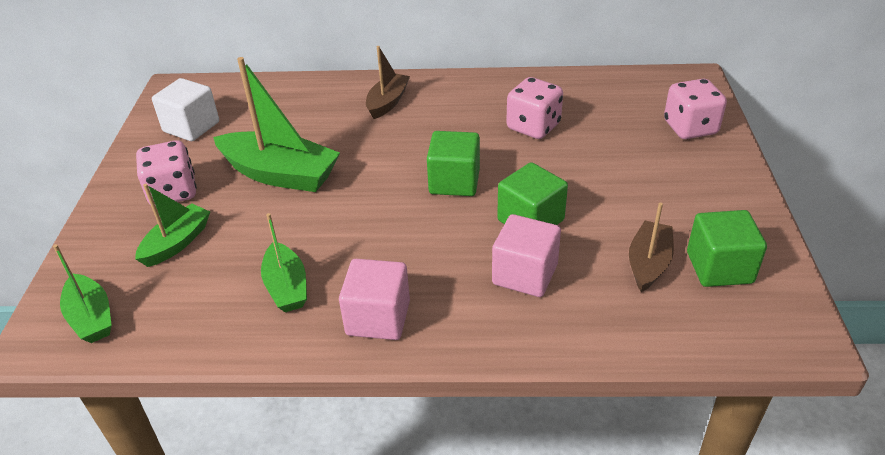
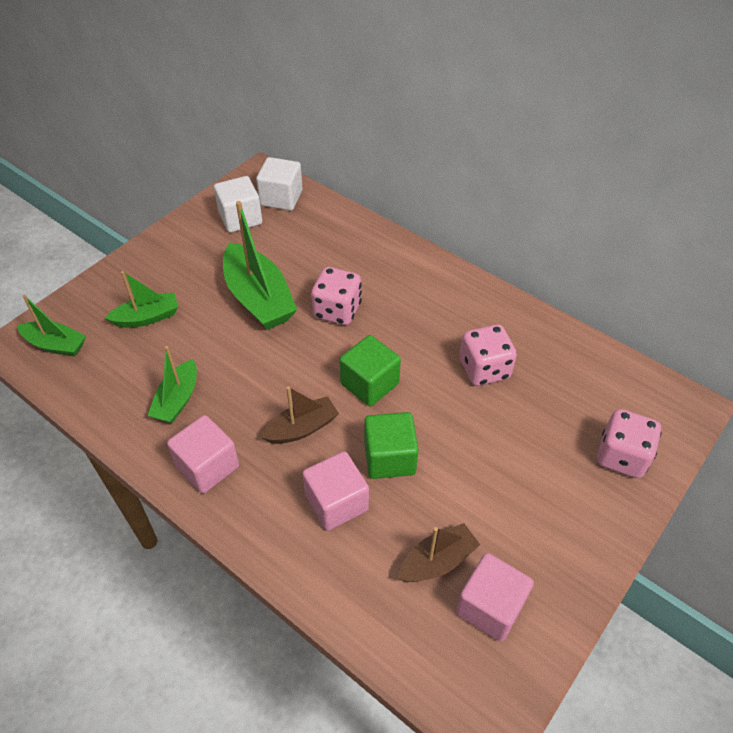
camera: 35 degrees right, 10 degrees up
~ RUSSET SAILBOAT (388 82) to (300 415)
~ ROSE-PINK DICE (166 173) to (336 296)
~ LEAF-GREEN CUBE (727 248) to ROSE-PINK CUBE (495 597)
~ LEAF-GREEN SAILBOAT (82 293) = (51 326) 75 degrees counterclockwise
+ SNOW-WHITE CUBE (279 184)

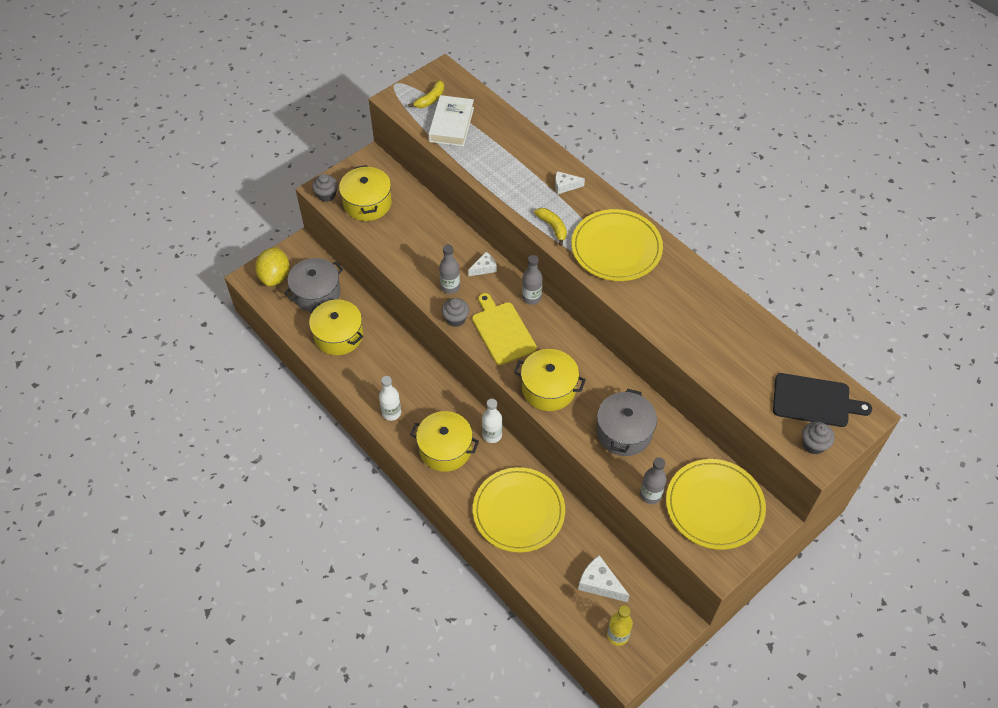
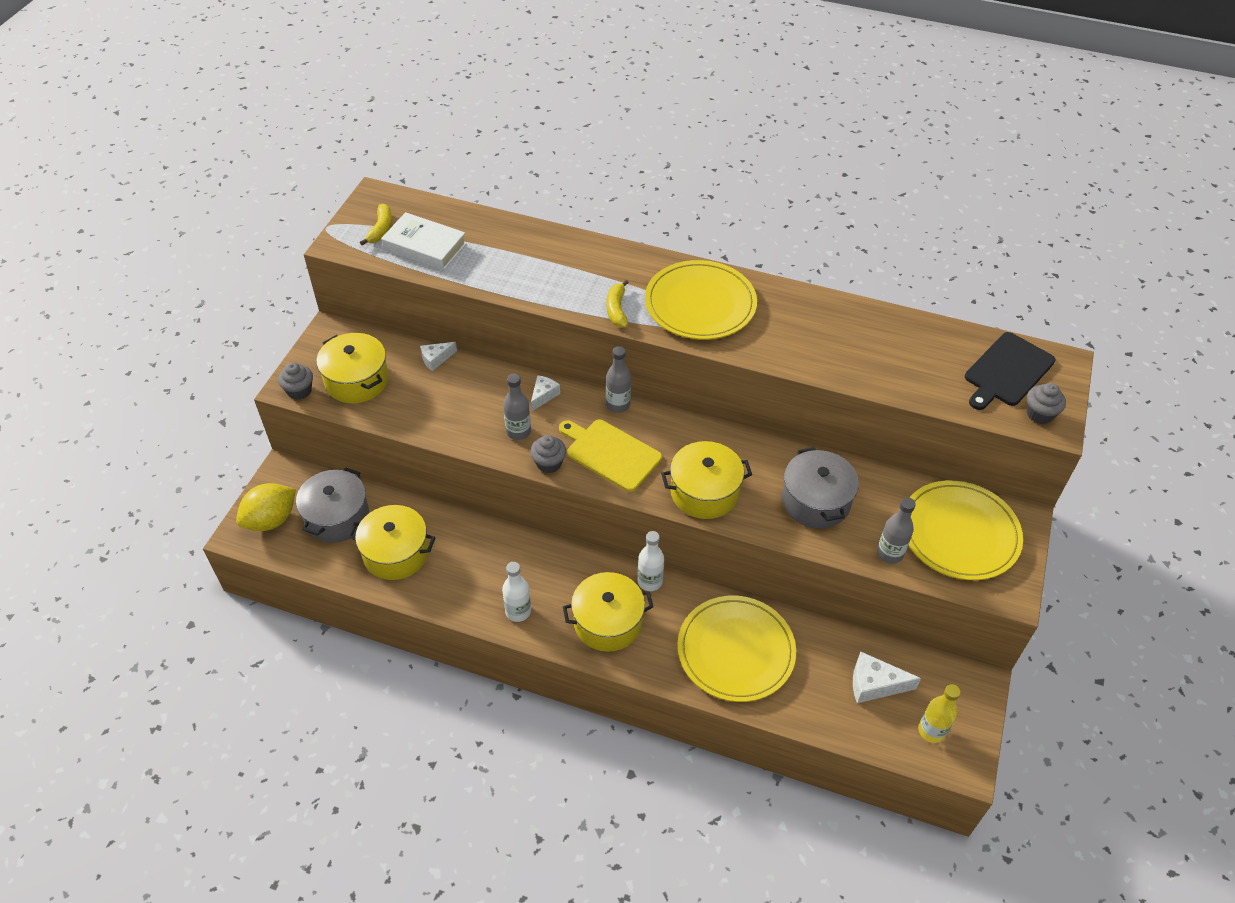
camera: 30 degrees left, 5 degrees down
~ SNOW-WHITE BOOK (451 121) = (424 241) 45 degrees counterclockwise
~ SNOW-WHITE CHEESE (570 182) to (438 356)
~ GOLDEN BANANA (550 227) = (618 303) 120 degrees counterclockwise
~ GOLDEN LEMON (272 267) = (266 507) 75 degrees clockwise
~ JET-BLACK CHOPPING BOARD (822 400) = (1010 371) 150 degrees clockwise

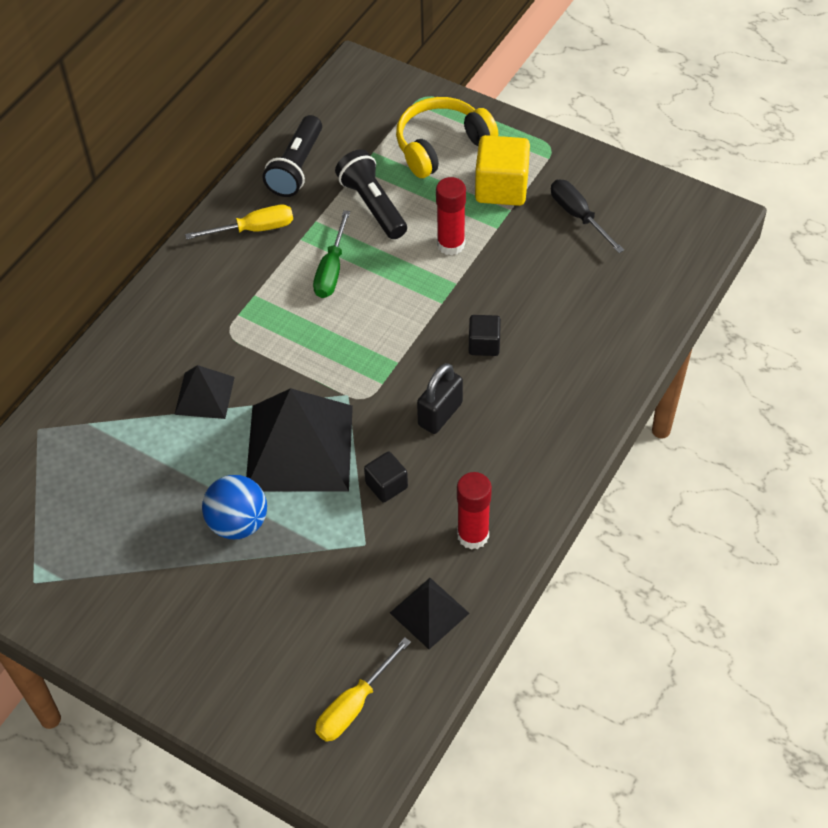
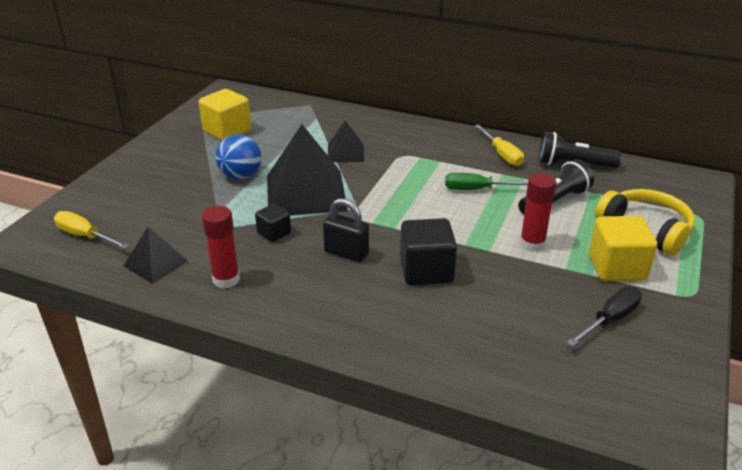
camera: 80 degrees right, 20 degrees down
~ JET-BLACK CUBE (485 335) = (428 251) x1.76
+ GOLDEN CUBE (225 115)

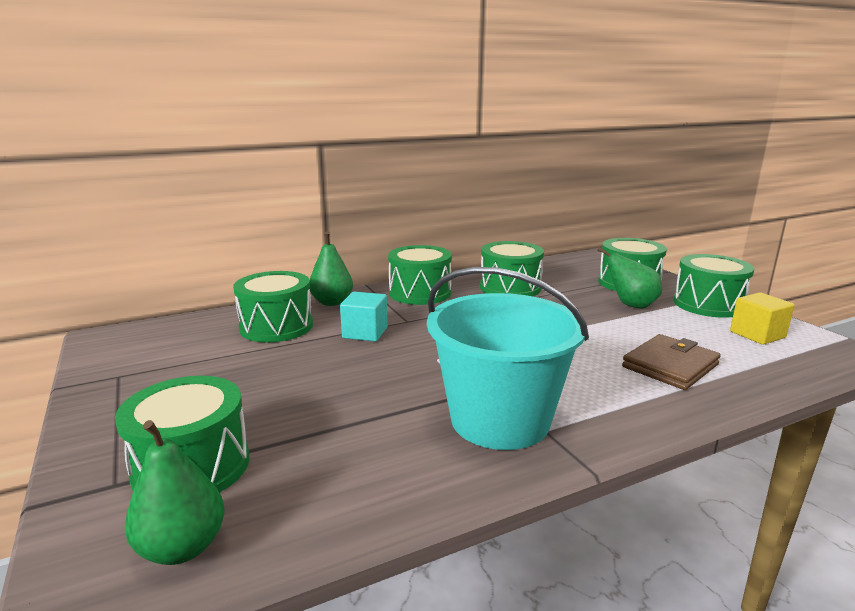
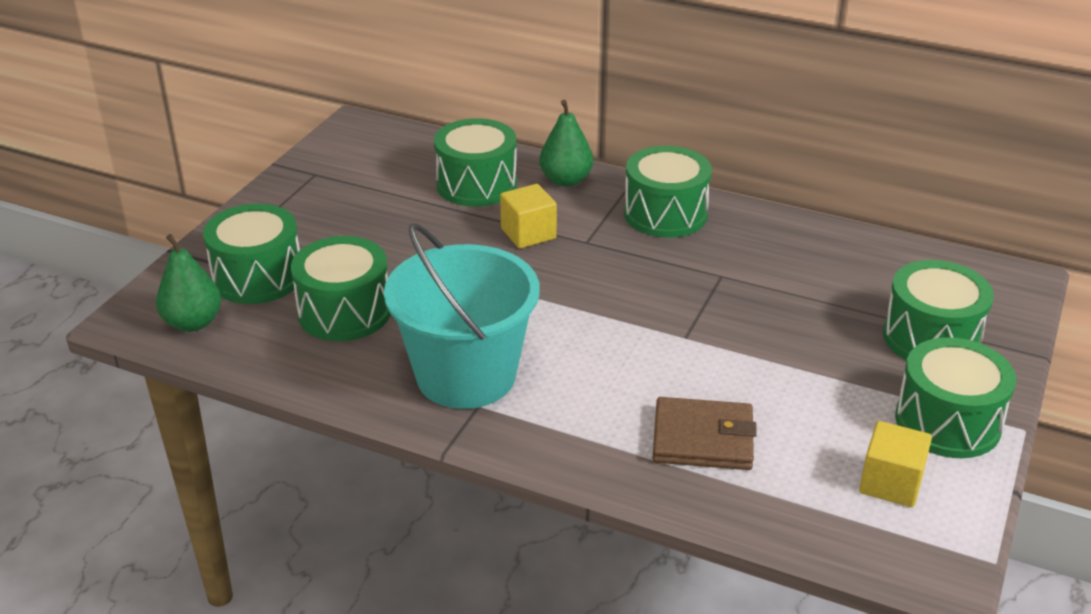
camera: 50 degrees right, 15 degrees up
~ LEAF-GREEN DRUM (512 268) to (341 288)
- LEAF-GREEN PEAR FRUIT (629 277)
~ AQUA CUBE (364 317) to GOLDEN CUBE (528 216)

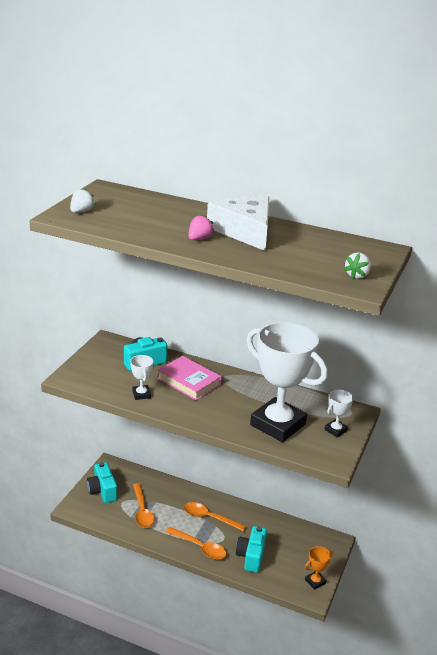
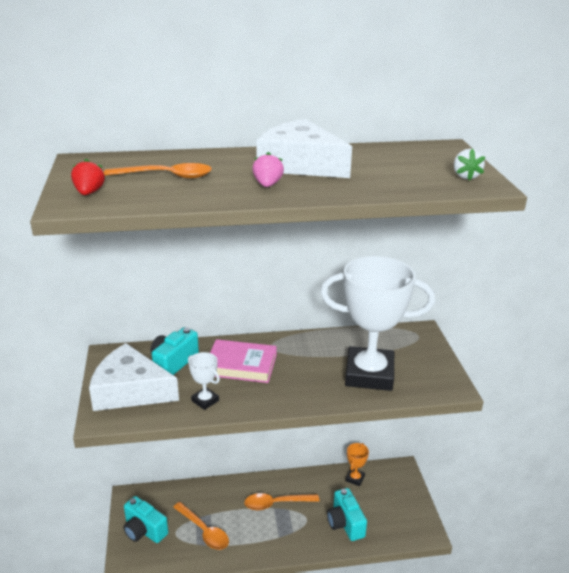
camera: 30 degrees left, 0 degrees up
~ SNOW-WHITE BERRY (82 200) to SCARLET BERRY (88 177)
- SNOW-WHITE AWARD CUP (339 413)
~ ORANGE TABLESPOON (195 543) to (158 170)
~ ORANGE AWARD CUP (319 568) to (357 464)
+ SNOW-WHITE CHEESE (134 377)

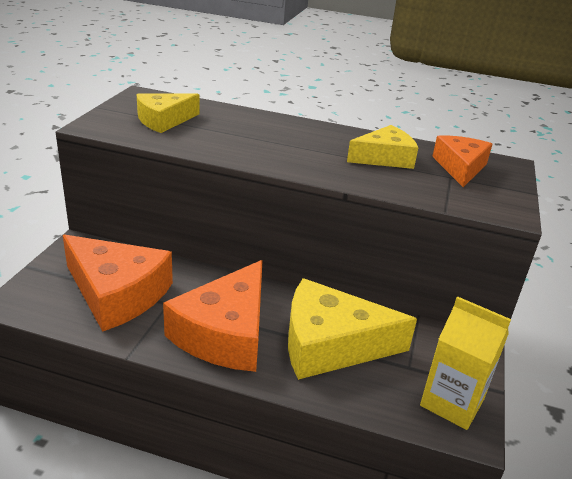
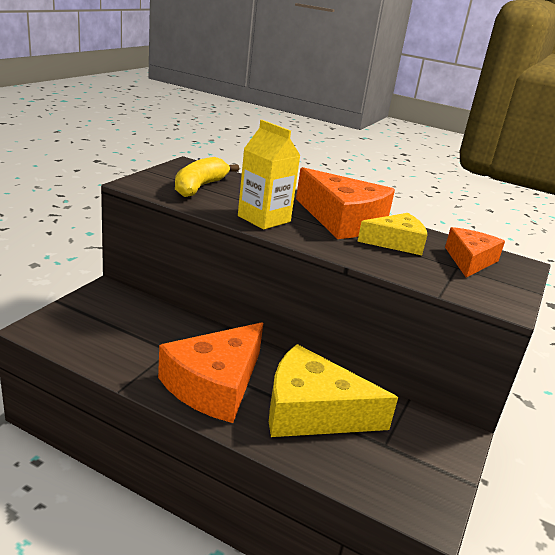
camera: 10 degrees right, 5 degrees down
~ GOLDEN CHEESE (167 113) to GOLDEN BANANA (207 177)
~ ORANGE CHEESE (118 283) to (345 203)
~ GOLDEN MILK CARTON (465 363) to (269 174)

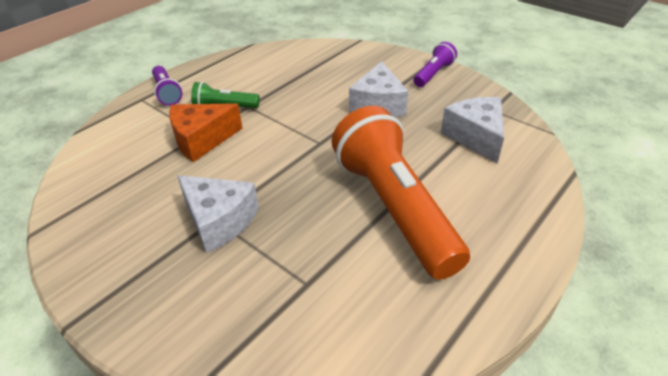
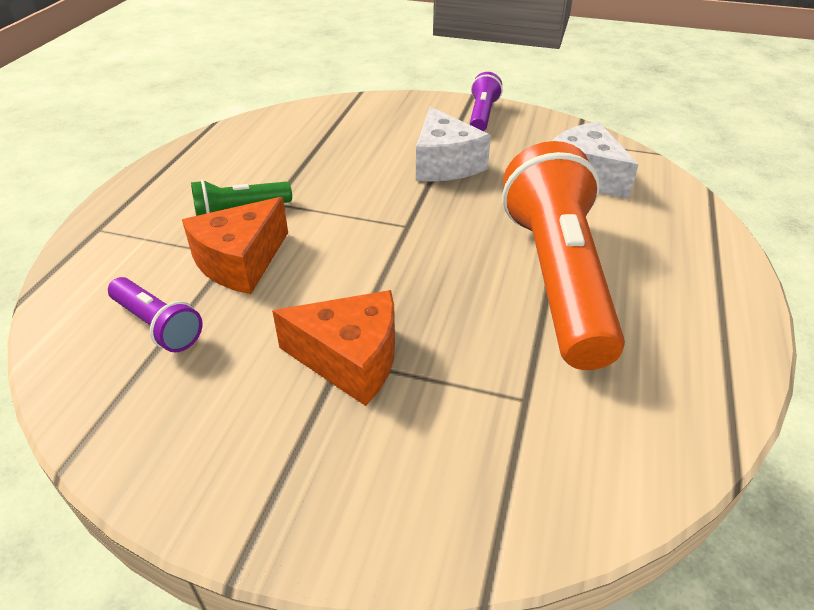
camera: 25 degrees left, 0 degrees up
~ ROYAL PURPLE TORCH (167 86) to (155 314)
~ ORANGE TORCH (401 193) = (563 255) 45 degrees clockwise
~ SNOW-WHITE CHEESE (218 214) to ORANGE CHEESE (333 348)

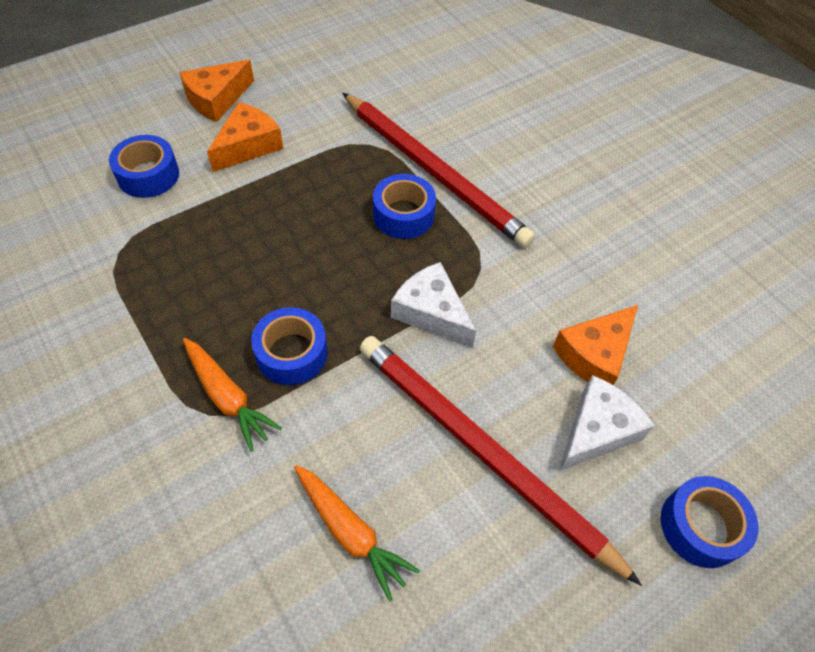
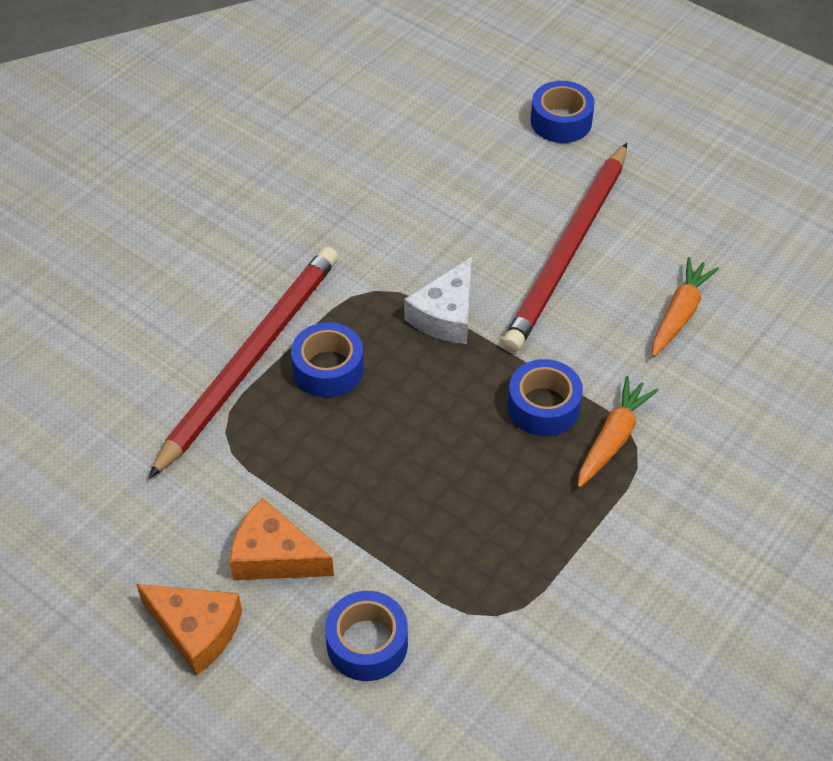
camera: 105 degrees left, 5 degrees down
- ORANGE CHEESE (595 345)
- SNOW-WHITE CHEESE (607 423)

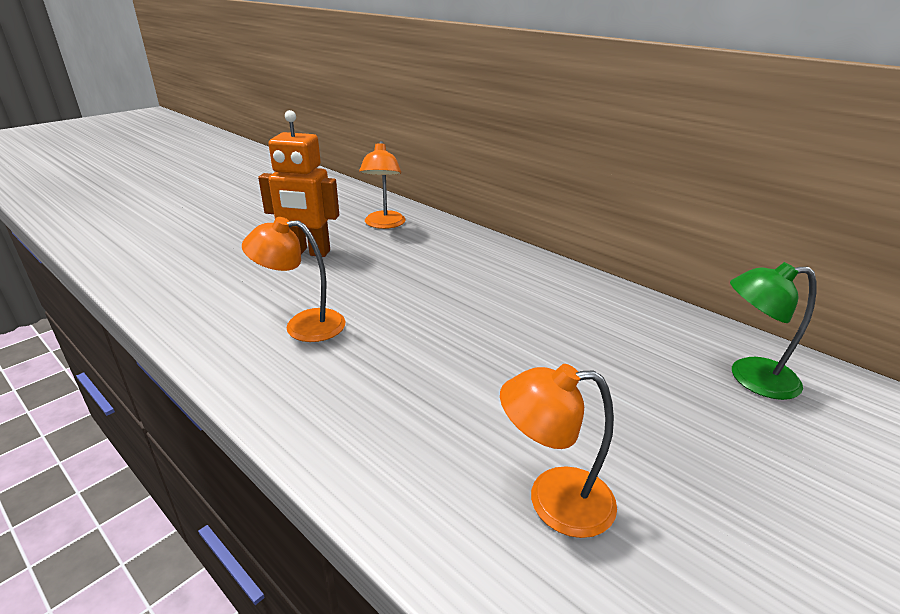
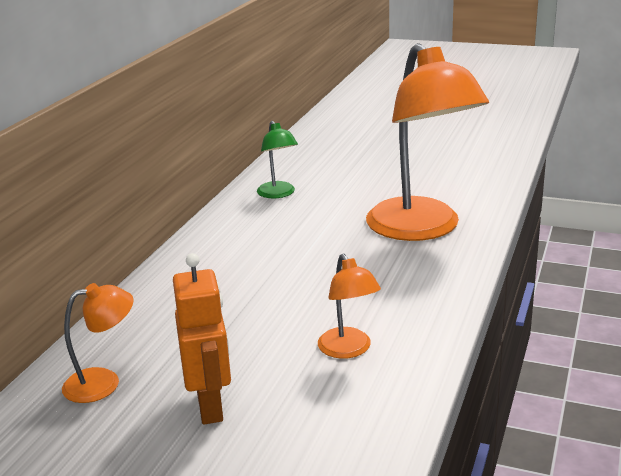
camera: 110 degrees left, 5 degrees down
~ ORANGE DESK LAMP (558 451) = (427 142) x2.21

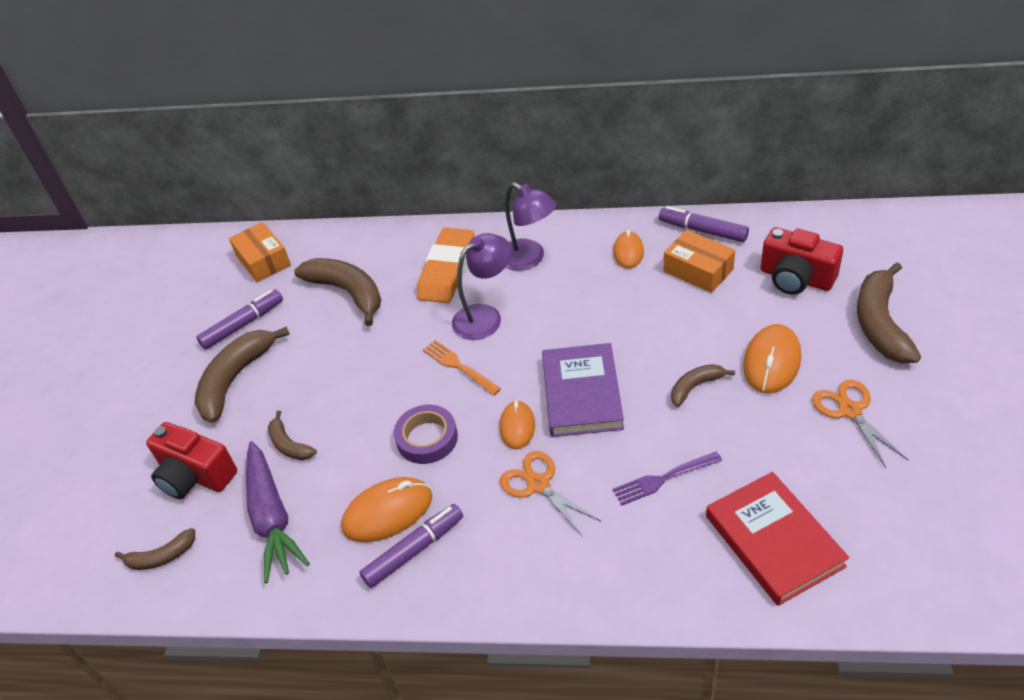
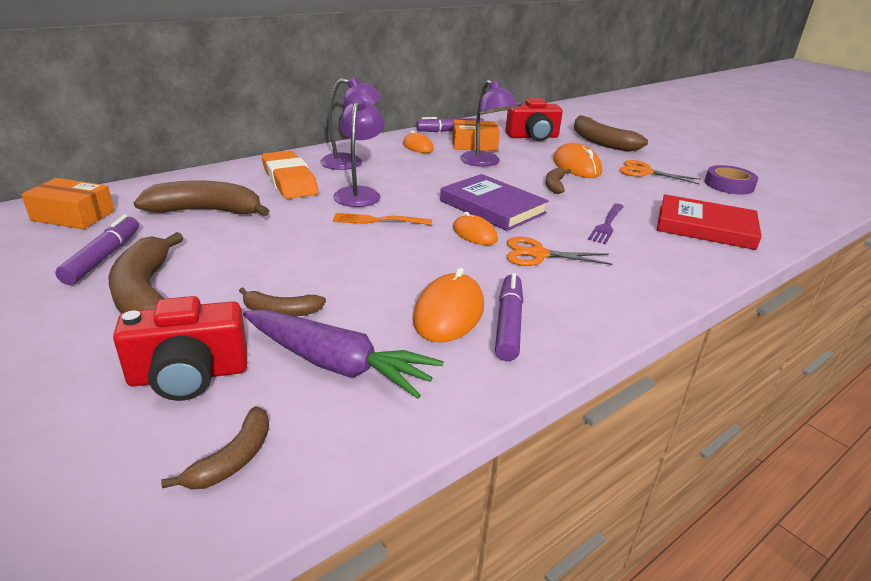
camera: 50 degrees left, 15 degrees down
~ ROYAL PURPLE STICKY TAPE (426 434) to (731 180)
+ ROYAL PURPLE DESK LAMP (489 123)

